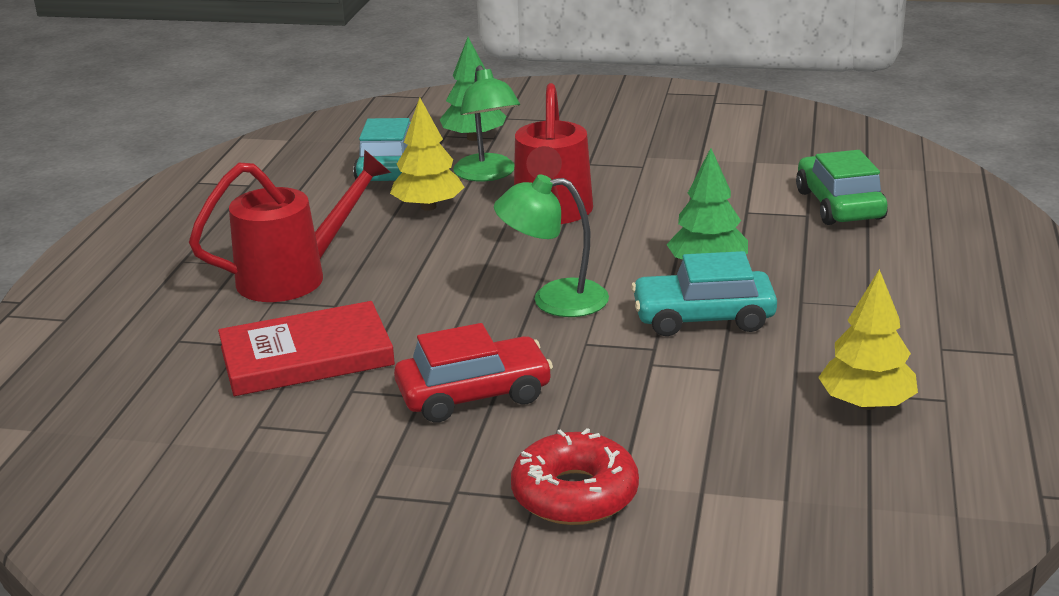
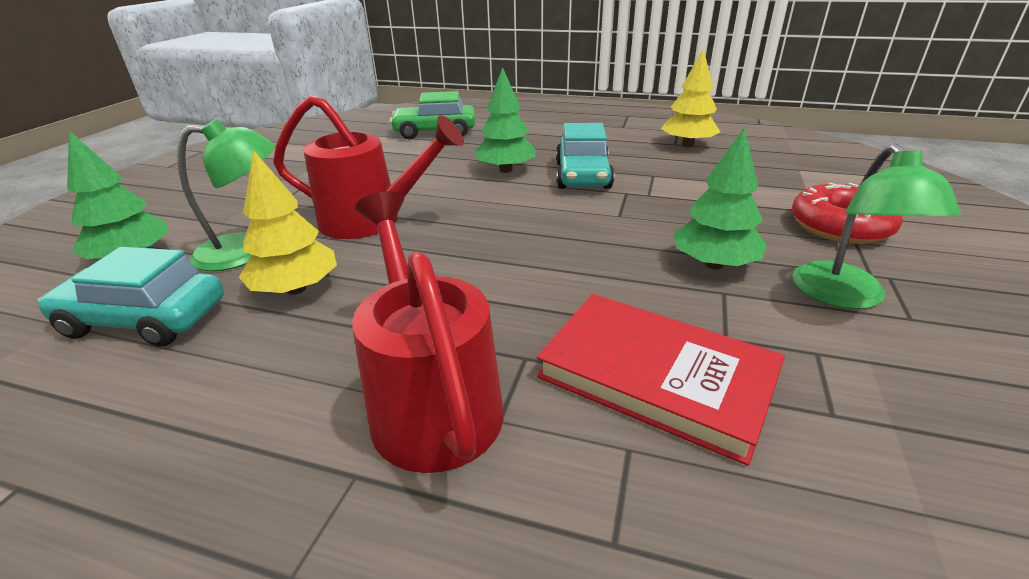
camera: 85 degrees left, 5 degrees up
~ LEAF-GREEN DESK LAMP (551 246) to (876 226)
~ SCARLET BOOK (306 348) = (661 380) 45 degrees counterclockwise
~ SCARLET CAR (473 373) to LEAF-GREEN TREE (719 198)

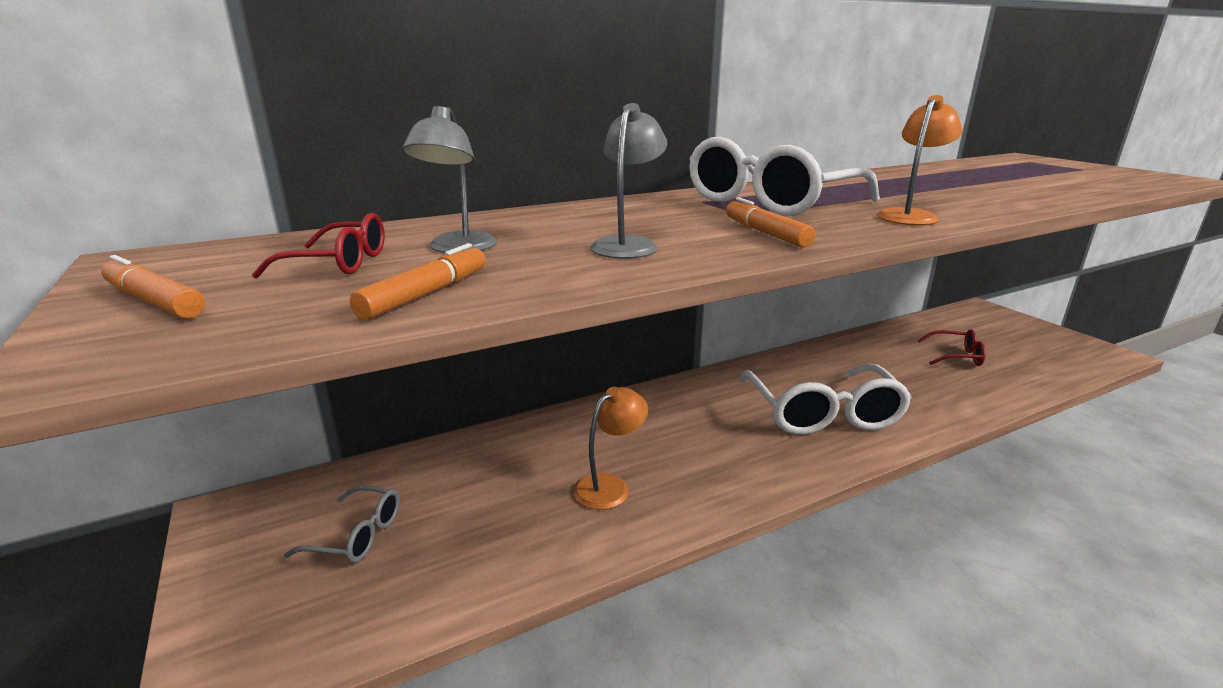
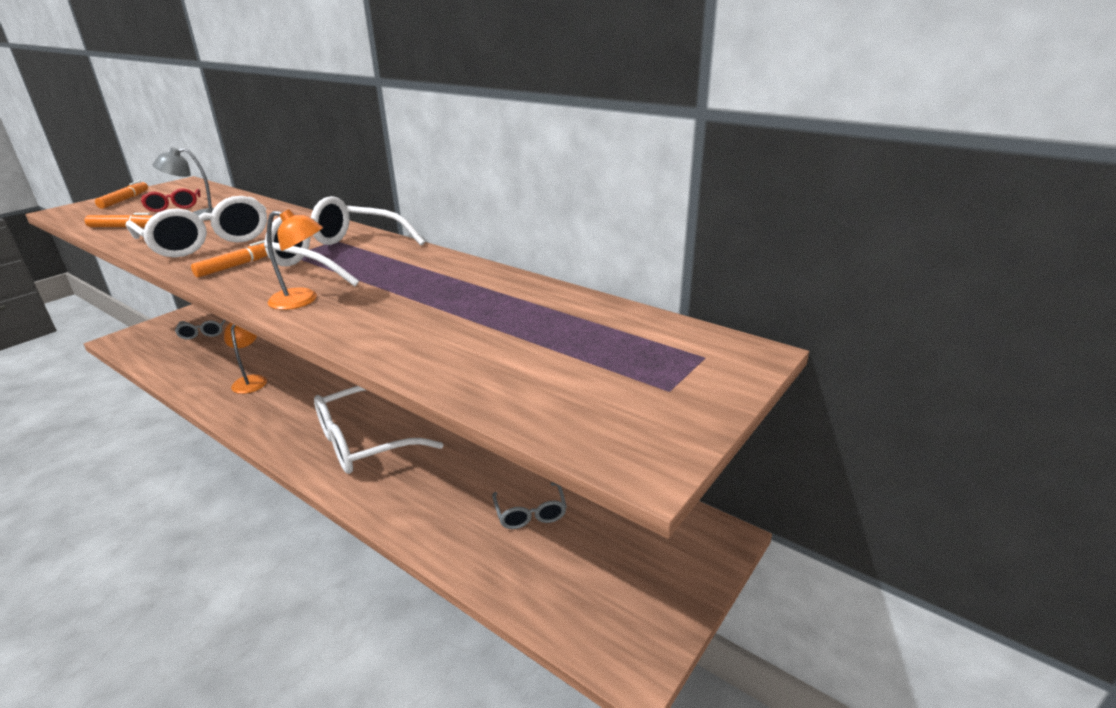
camera: 65 degrees right, 5 degrees up
~ ASH-GREY DESK LAMP (628 181) to SNOW-WHITE SPECTACLES (196 227)
~ SCARLET SPECTACLES (951 347) to ASH-GREY SPECTACLES (529 505)
~ ORANGE DESK LAMP (610 448) = (245 358) 120 degrees counterclockwise

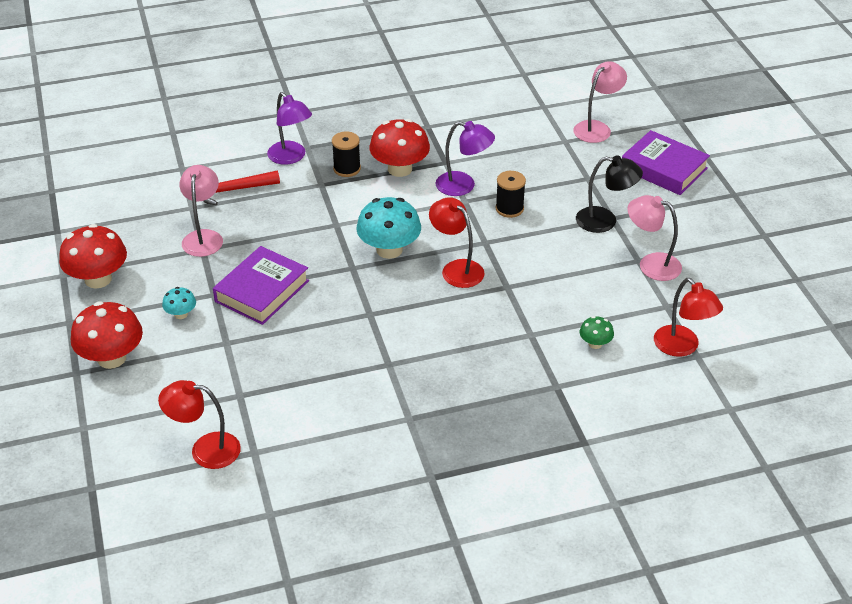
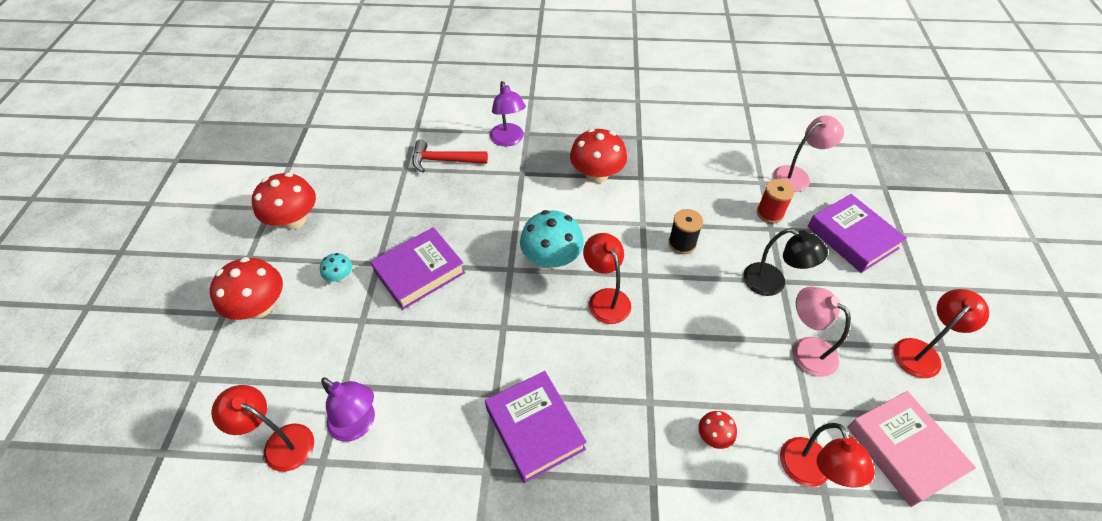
camera: 20 degrees right, 10 degrees up
~ ROYAL PURPLE DESK LAMP (465 158) to (348 409)
- JET-BLACK BOBBIN (346 154)
- ROSE-PINK DESK LAMP (201 211)
~ LEAF-GREEN FUNGUS (597 332) to SCARLET FUNGUS (717 430)
+ SCARLET BOBBIN (776 201)
+ SCARLET DESK LAMP (941 333)
+ ROYAL PURPLE BOOK (536 427)
+ ROSE-PINK BOOK (911 449)

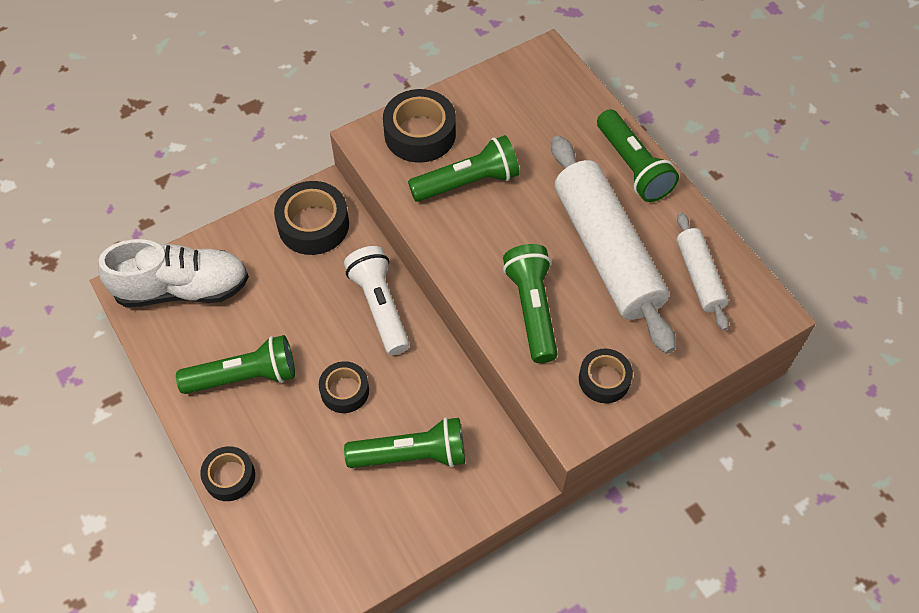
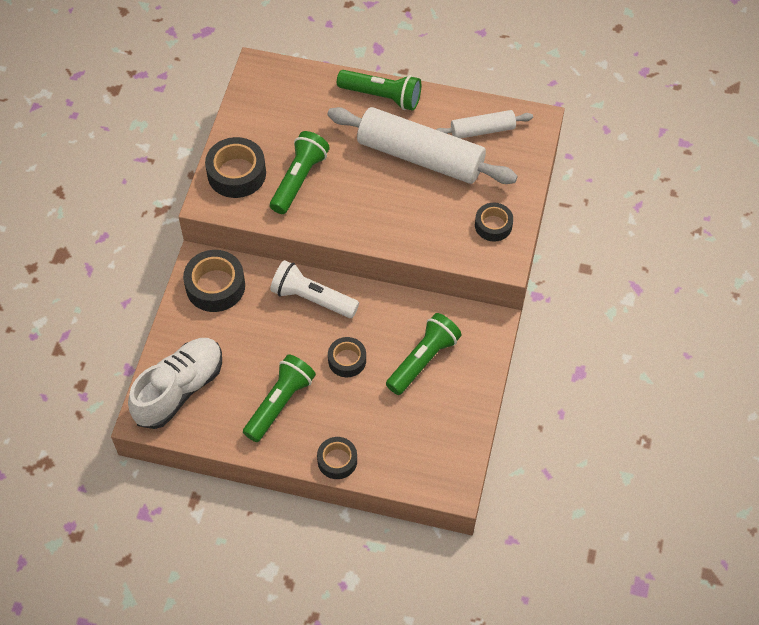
camera: 45 degrees left, 0 degrees up
~ SNOW-WHITE PASTRY ROLLER (703 271) = (484 124) 45 degrees counterclockwise
- LEAF-GREEN TORCH (530 303)

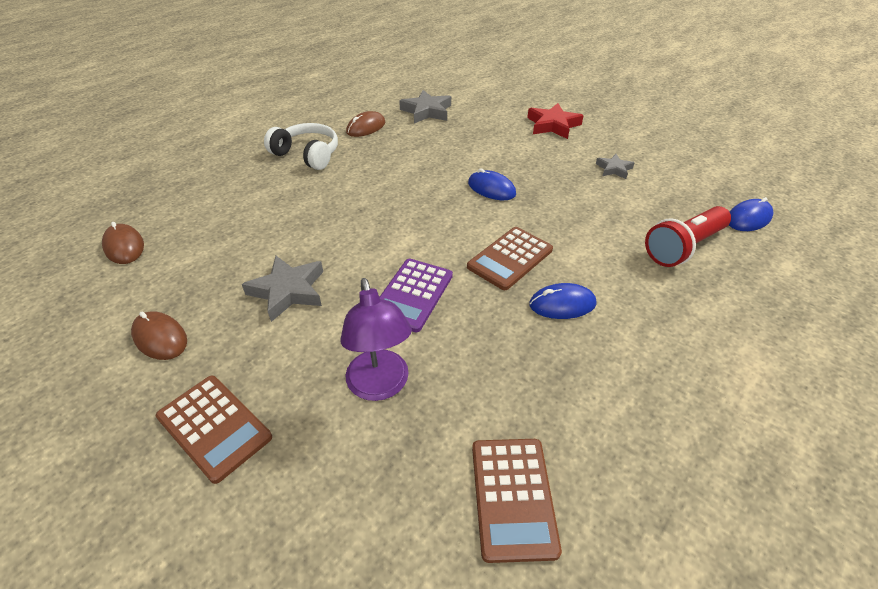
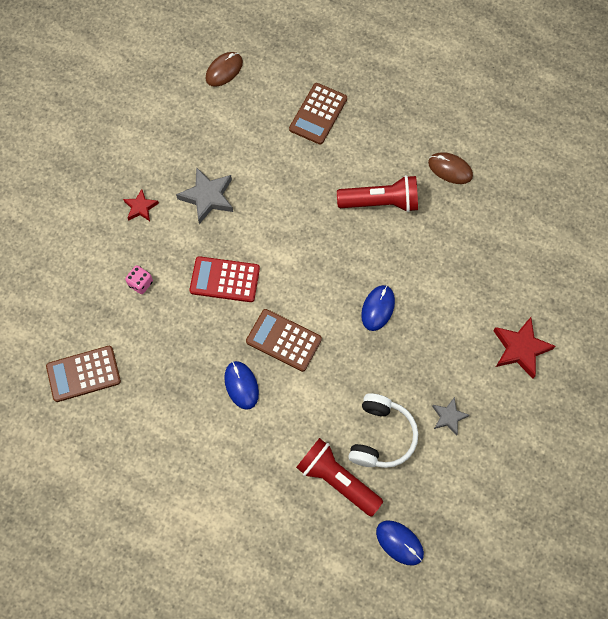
camera: 75 degrees right, 25 degrees up
- ASH-GREY FIVE-POINTED STAR (425 107)
~ SNOW-WHITE OVER-EAR HEADPHONES (301 146) to (383 430)
~ ROYAL PURPLE POCKET CALCULATOR (416 295) to SCARLET POCKET CALCULATOR (225 279)
~ ROYAL PURPLE DESK LAMP (376 339) to ROSE-PINK DICE (139 279)
- RUSSET COMPUTER MOUSE (159 335)
~ RUSSET POCKET CALCULATOR (214 430) to (318 114)
+ SCARLET TORCH (377 193)
+ SCARLET FIVE-POINTED STAR (141 205)

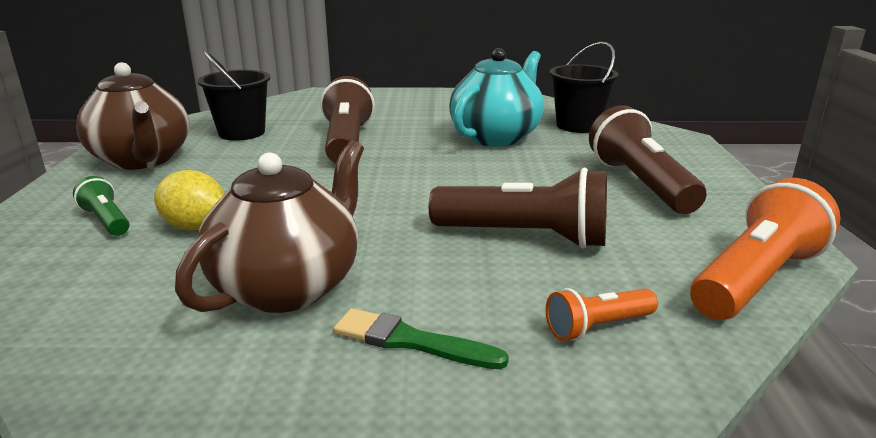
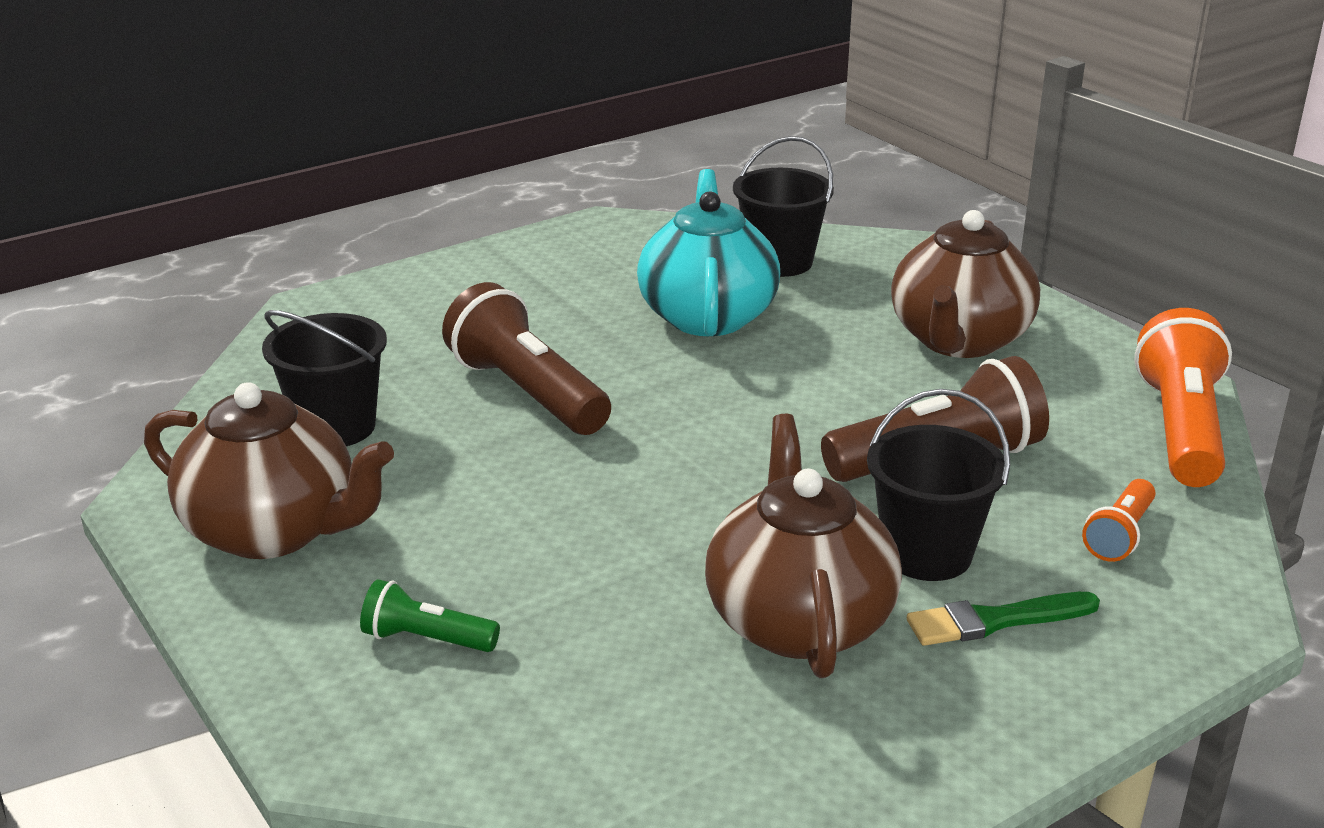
camera: 35 degrees left, 5 degrees up
~ RUSSET TORCH (648 159) to RUSSET TEAPOT (965 284)
- GOLDEN LEMON (189 200)
+ JET-BLACK BUCKET (938 485)

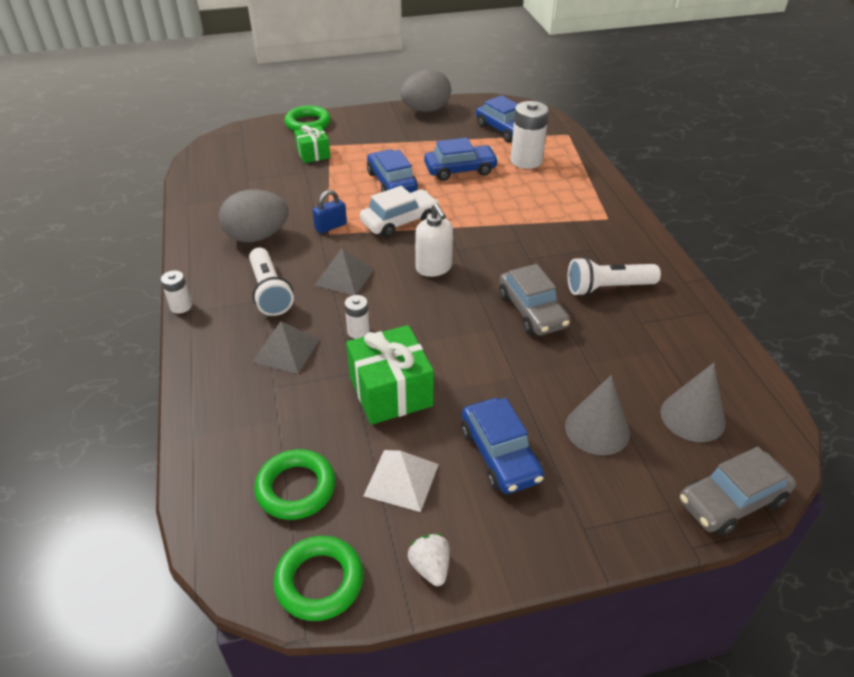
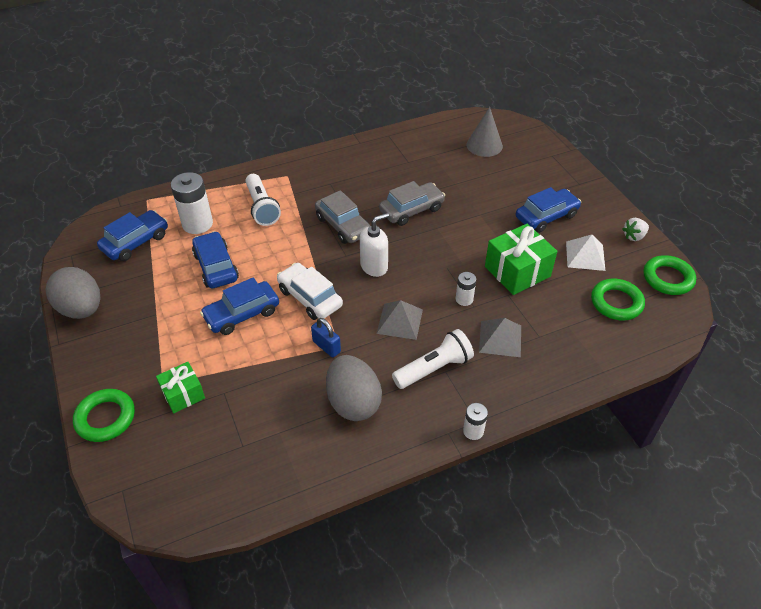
camera: 100 degrees left, 5 degrees up
~ SNOW-WHITE TORCH (614 276) to (263 200)
- ASH-GREY SOLID CONE (597 415)
~ ASH-GREY CAR (737 491) to (342 217)

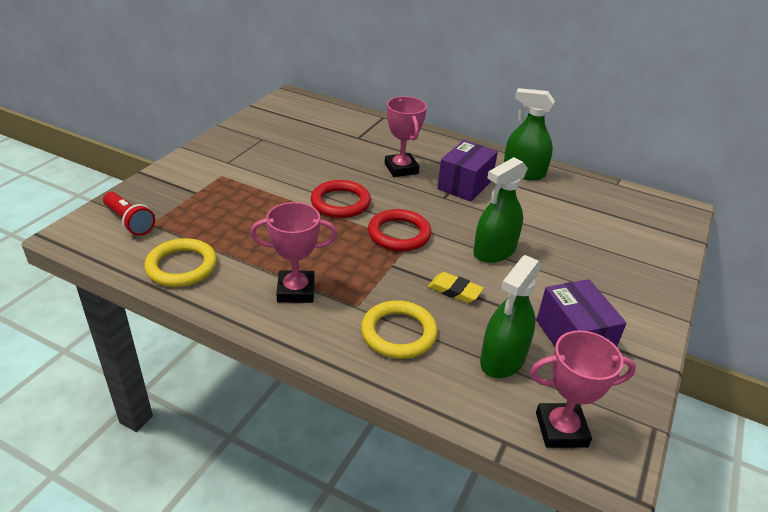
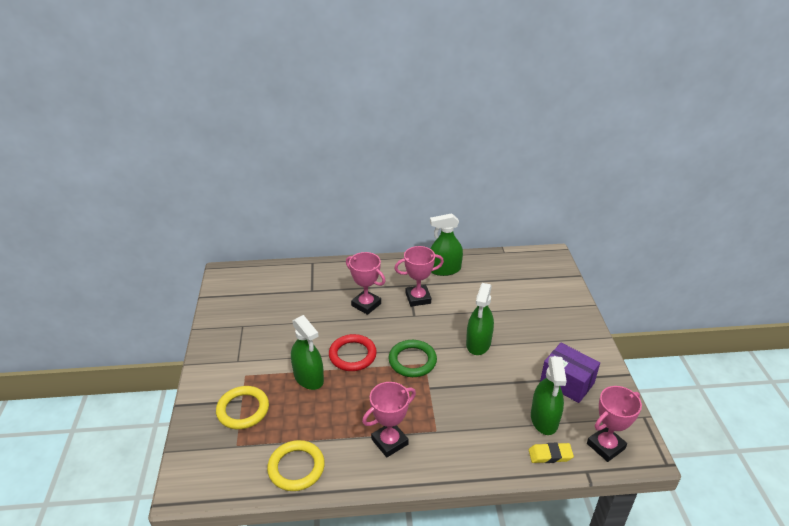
camera: 30 degrees left, 0 degrees up
~ ROYAL PURPLE BOX (467 171) to ROSE-PINK AWARD CUP (419 276)
- SCARLET TORCH (129 214)
~ SCARLET TORUS (399 230) to LEAF-GREEN TORUS (413 358)
~ GOLDEN ERASER (456 287) to (551 453)
~ GOLDEN TORUS (399 329) to (242 407)
+ LEAF-GREEN SPRAY BOTTLE (307 352)

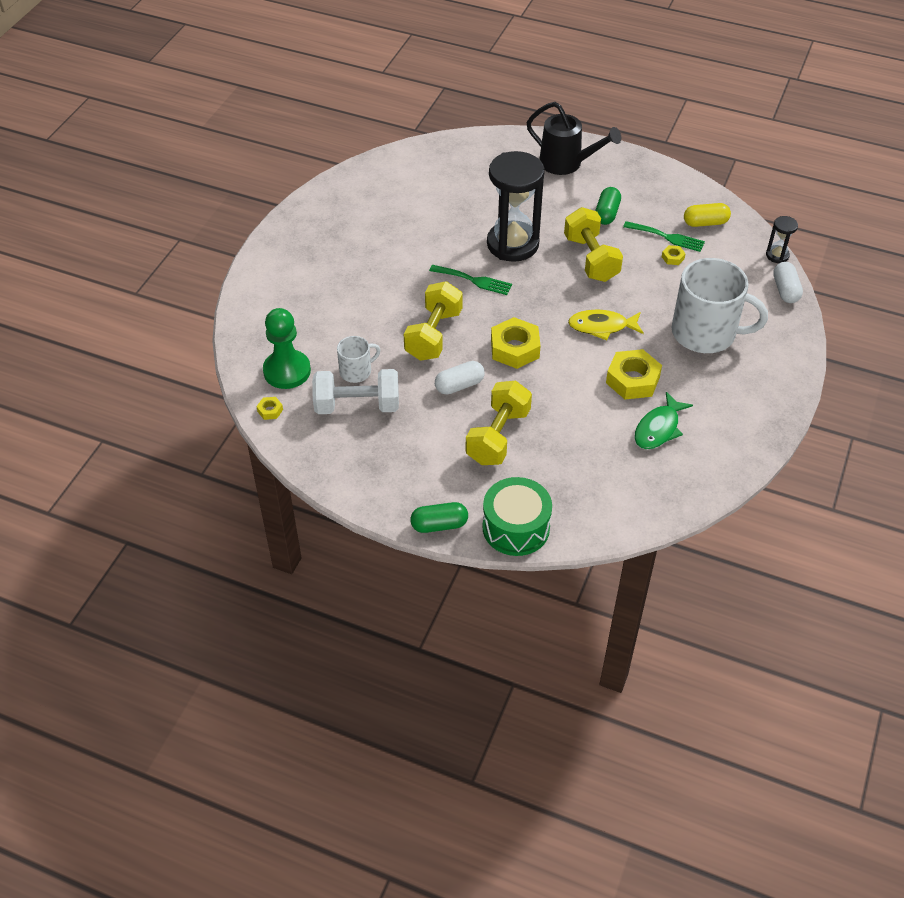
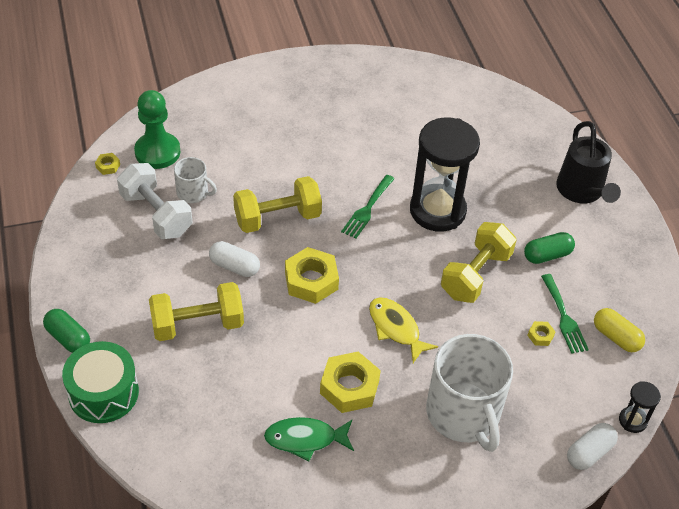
camera: 50 degrees right, 0 degrees up
~ LEAF-GREEN DINNER FORK (470 280) = (367 207) 45 degrees clockwise

